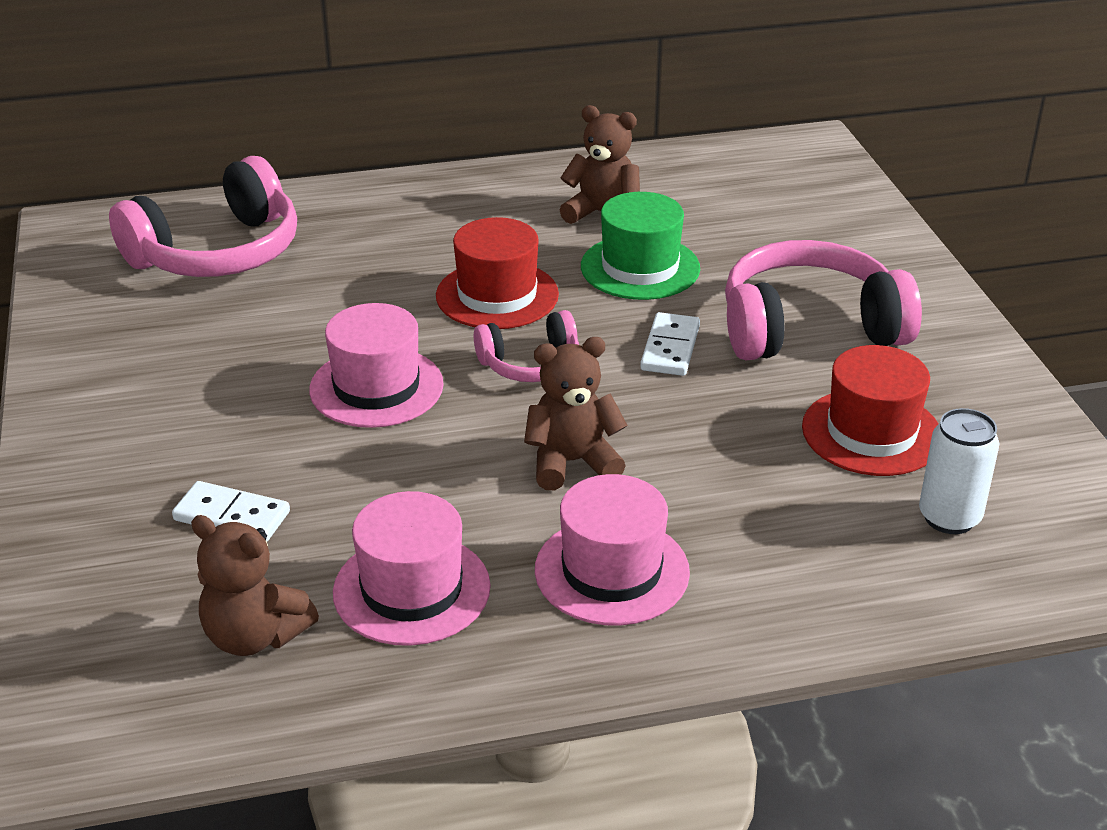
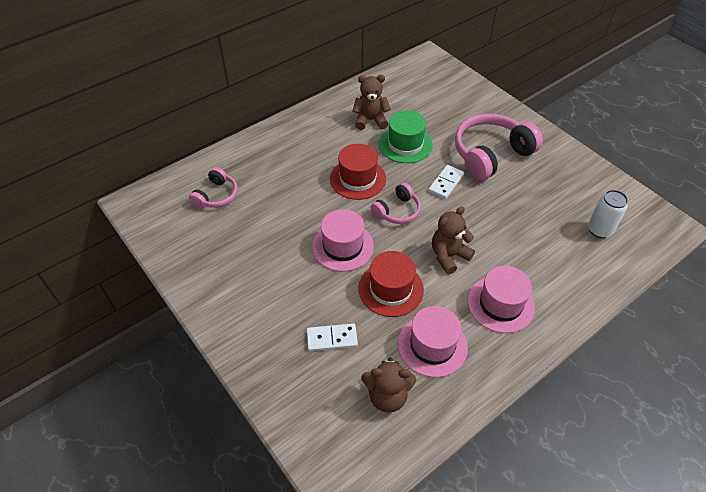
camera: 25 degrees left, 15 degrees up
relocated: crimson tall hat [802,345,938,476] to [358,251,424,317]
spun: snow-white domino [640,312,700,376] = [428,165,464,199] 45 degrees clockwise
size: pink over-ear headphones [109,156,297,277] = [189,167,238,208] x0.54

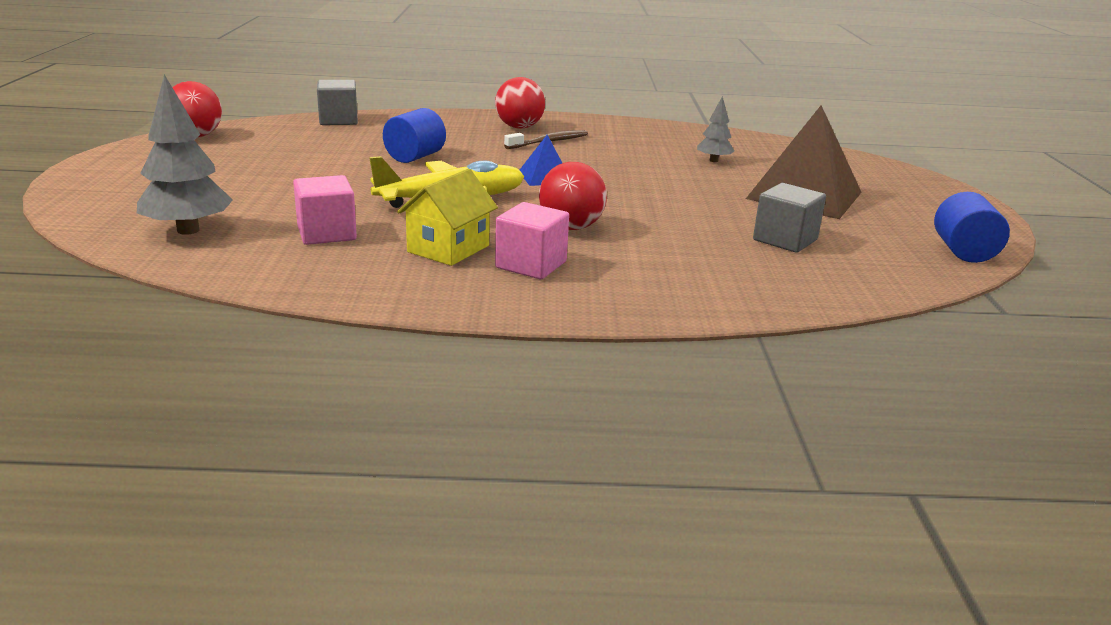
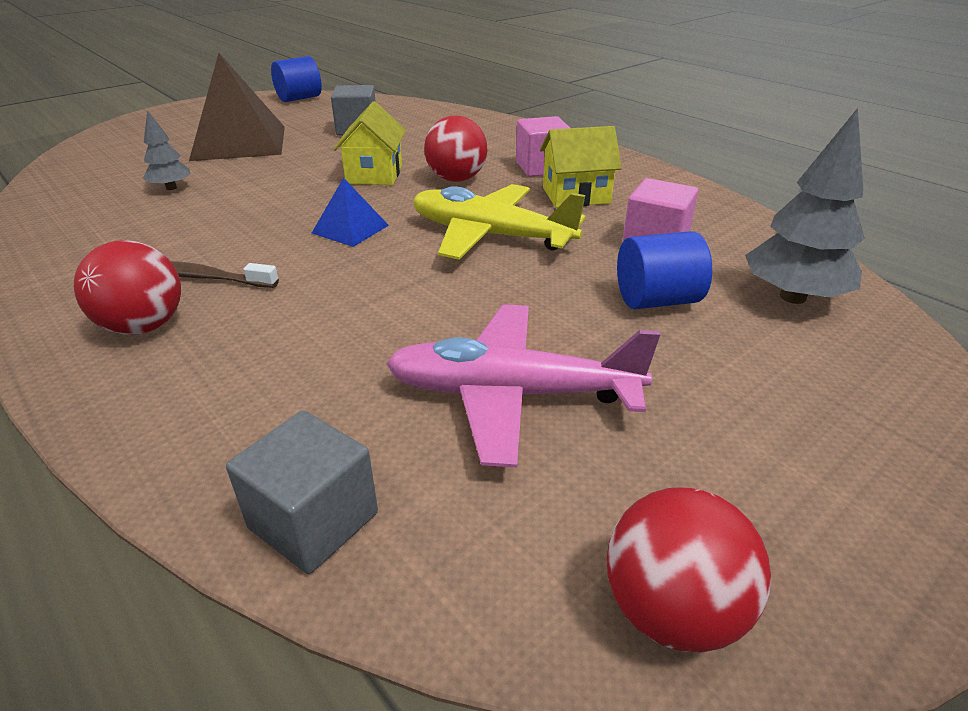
camera: 130 degrees left, 10 degrees up
appeared: yellow cottage [334,101,406,185]; pink aeroplane [386,304,660,468]
relocated: blue cylinder shape [383,108,446,163] to [617,231,712,309]

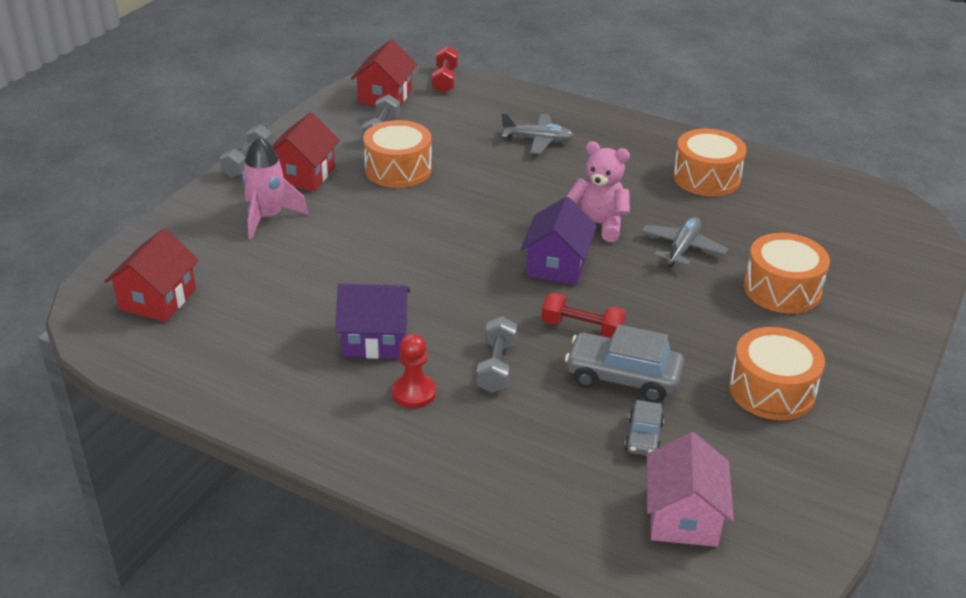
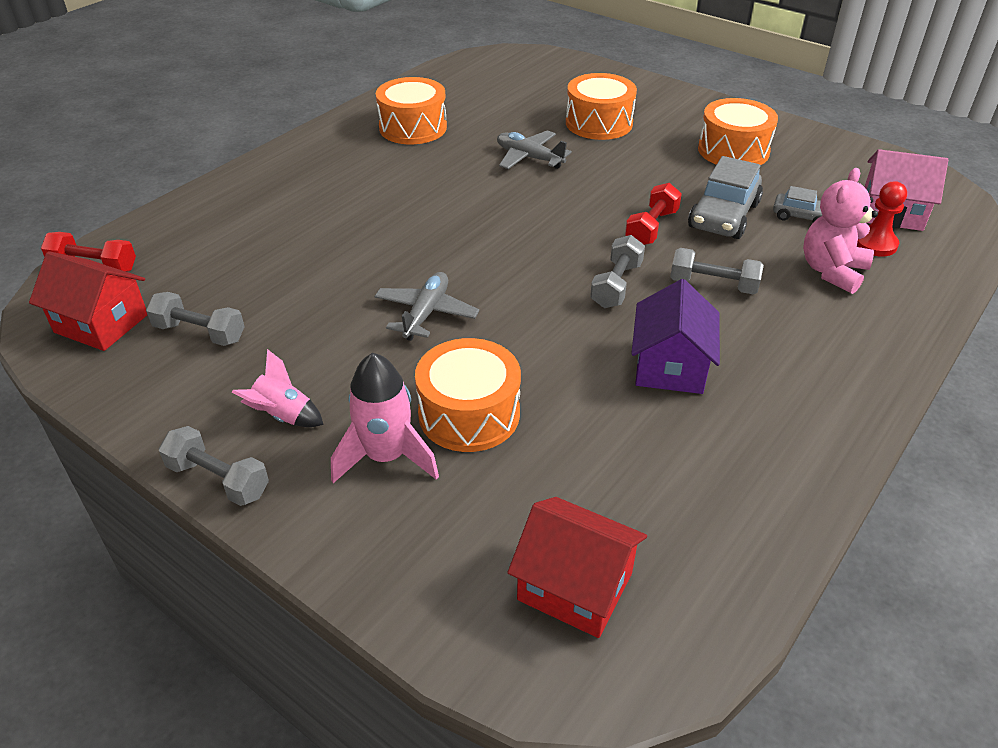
camera: 80 degrees left, 5 degrees up
missing: royal purple cottage [521,197,597,285]
appeared: ash-grey dumbbell [590,235,645,308]
relocated: bright orange snare drum [363,120,432,188] to [415,338,521,452]; crimson game pawn [392,334,436,408] to [857,181,907,256]; ash-grey aeroplane [501,113,574,154] to [374,272,479,341]; pink stuffed bear [566,141,630,242] to [803,168,878,294]
exchanged: crimson cottage [272,112,340,191] to pink toy rocket [231,349,324,427]

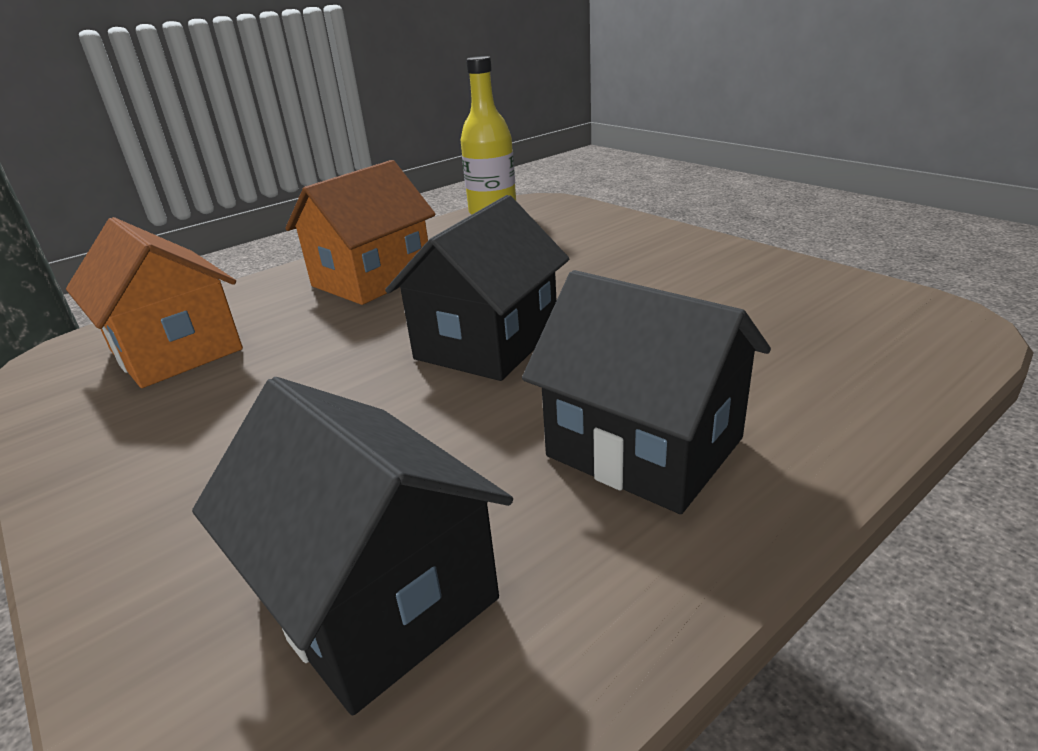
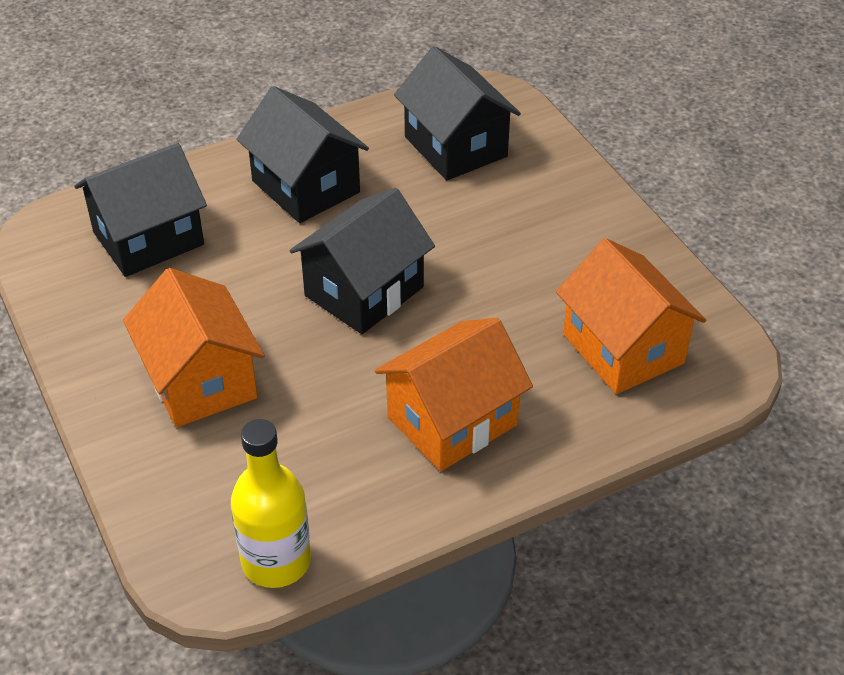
camera: 170 degrees left, 15 degrees up
appeared: ebony cottage [74,143,207,277]; bright orange cottage [123,268,265,427]

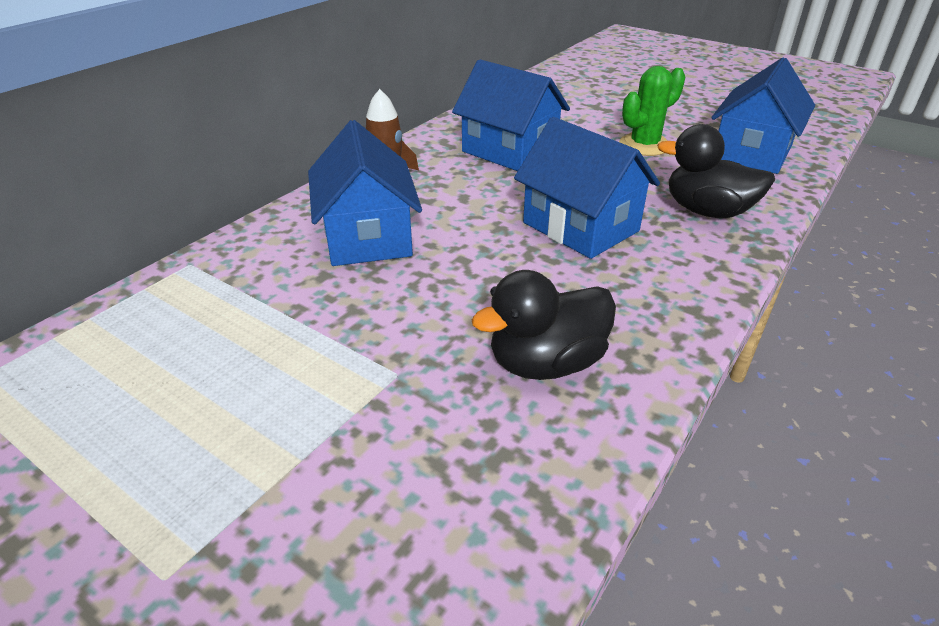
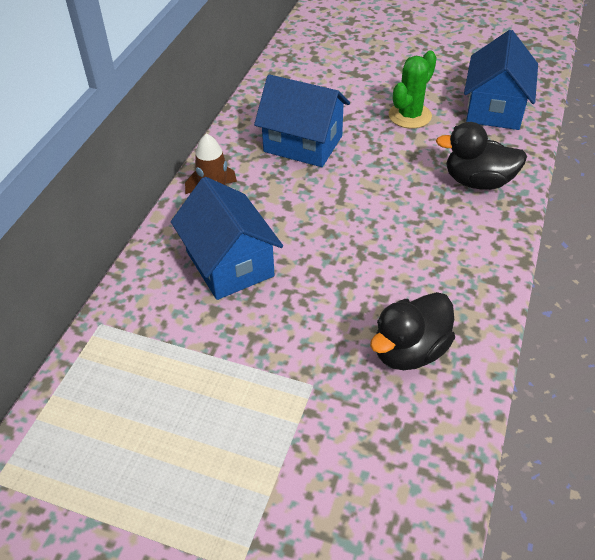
camera: 15 degrees left, 10 degrees up
missing: blue cottage [514,117,660,259]

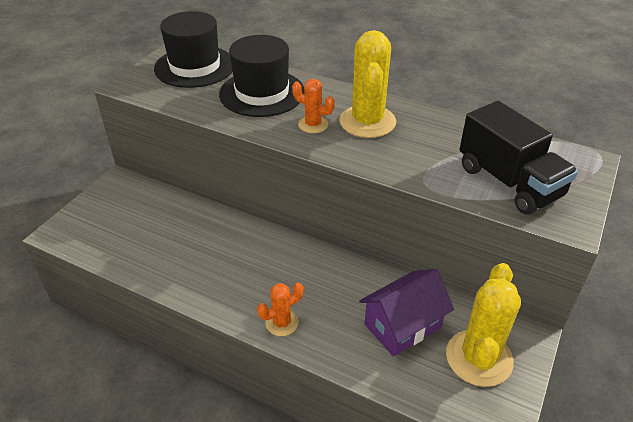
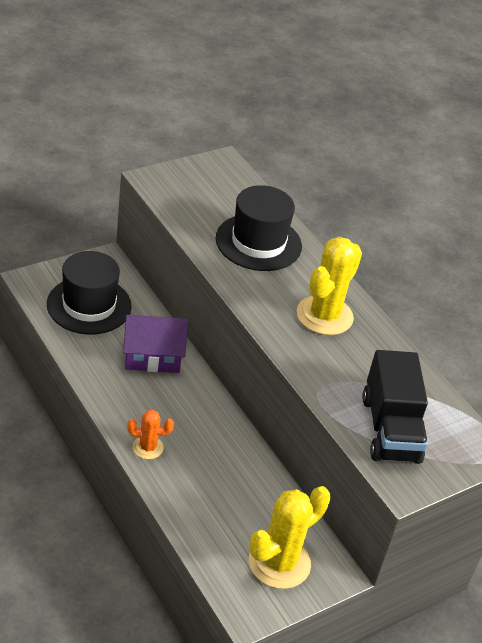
camera: 25 degrees right, 0 degrees up
missing: bright orange cactus [292,79,335,133]
relocated: ebony tall hat [154,11,233,88] to [47,251,132,335]; royal purple cottage [359,269,454,357] to [123,315,188,373]

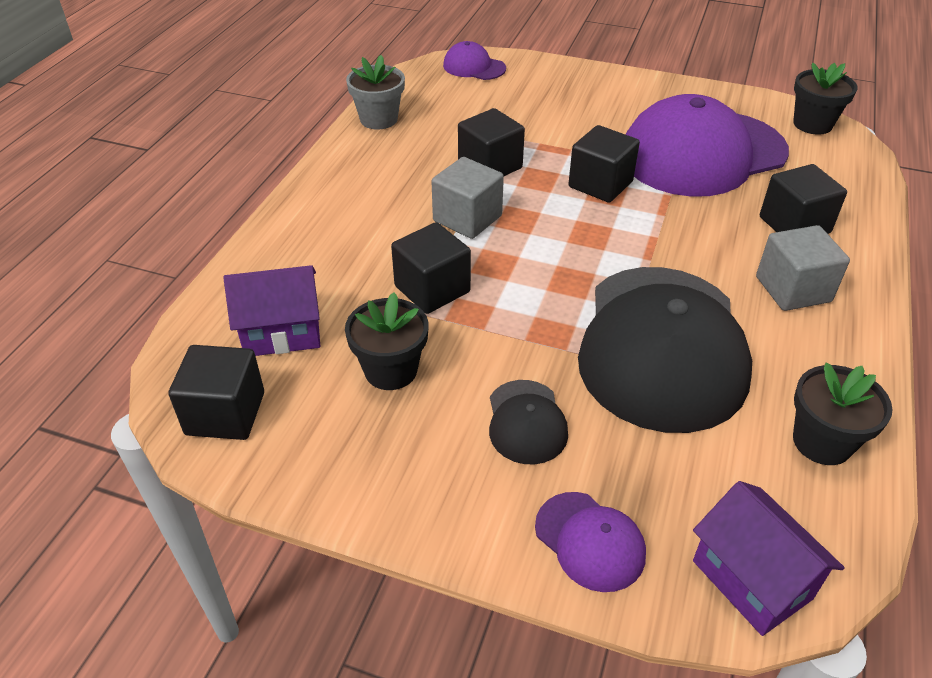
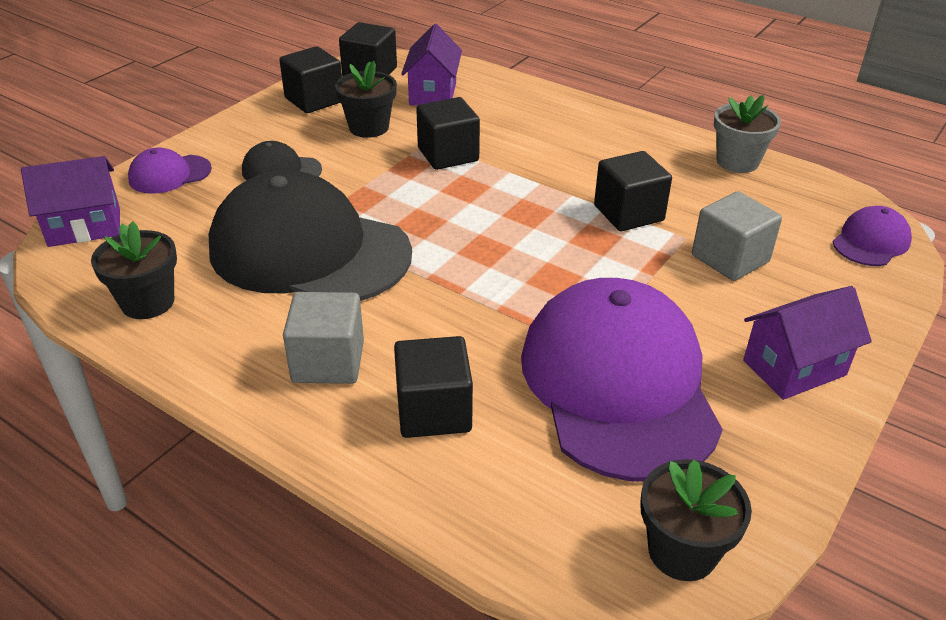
camera: 105 degrees right, 5 degrees down
appeared: royal purple cottage [743,286,872,400]
relocated: ash-grey solid cube [432,157,504,239] to [692,191,782,281]; ebony solid cube [568,125,640,203] to [279,46,342,113]

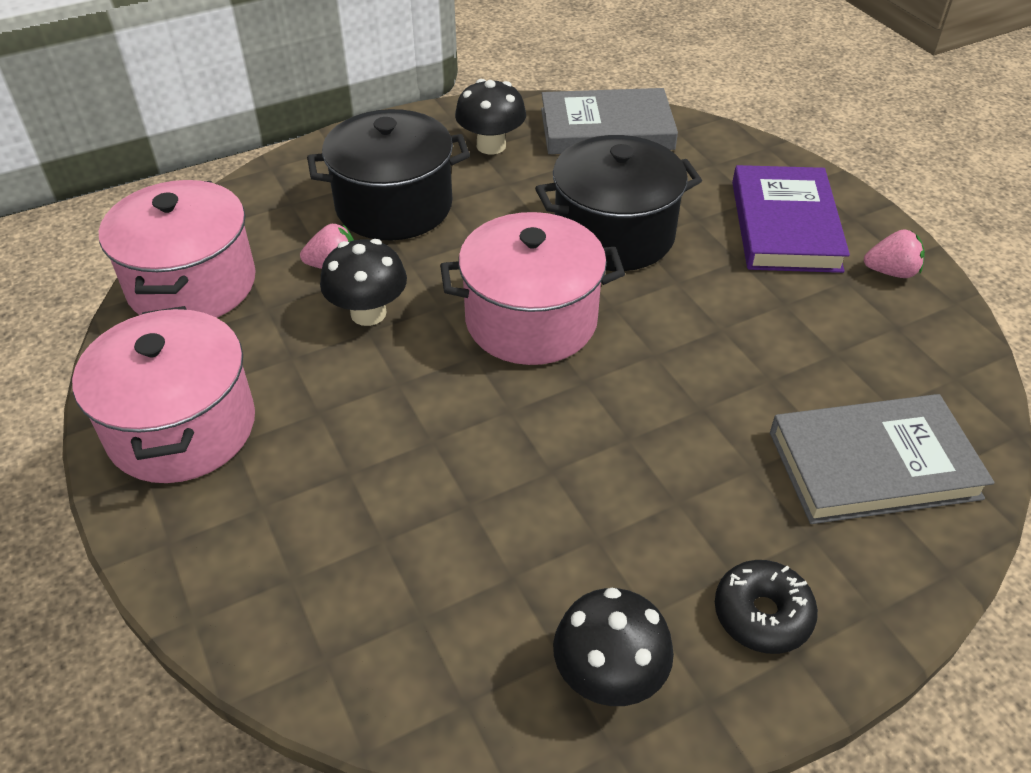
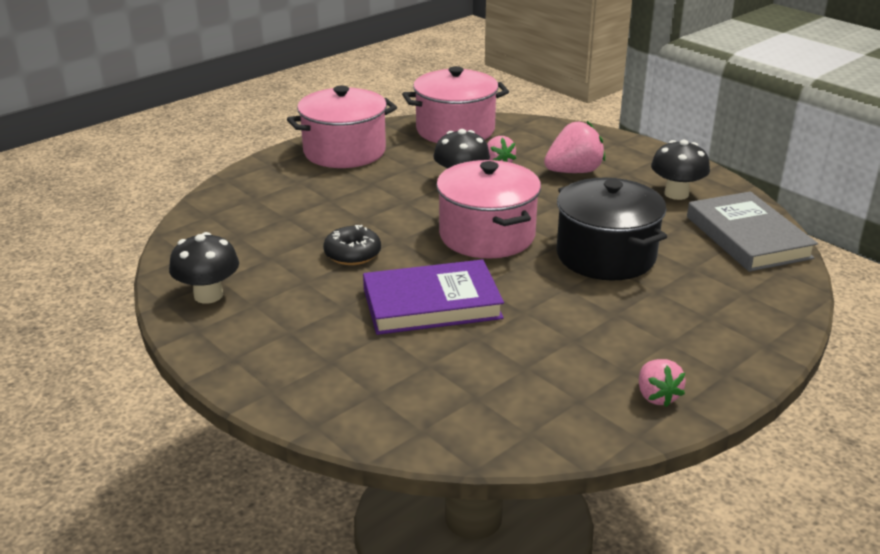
camera: 75 degrees right, 15 degrees down
missing: ash-grey hardcover [770,394,994,524]
relocated: ebony doughnut [715,560,818,654] to [323,225,381,265]; royal purple hardcover [732,165,850,273] to [363,259,504,335]
exchanged: ebony cooking pot [307,109,470,240] to pink toy strawberry [544,121,605,173]

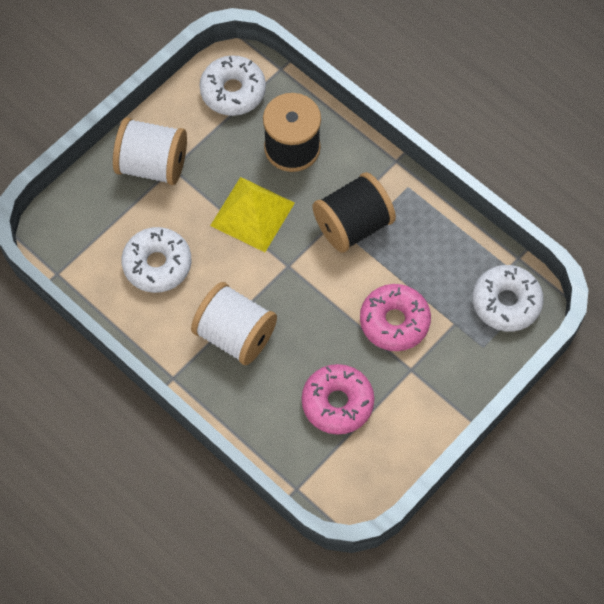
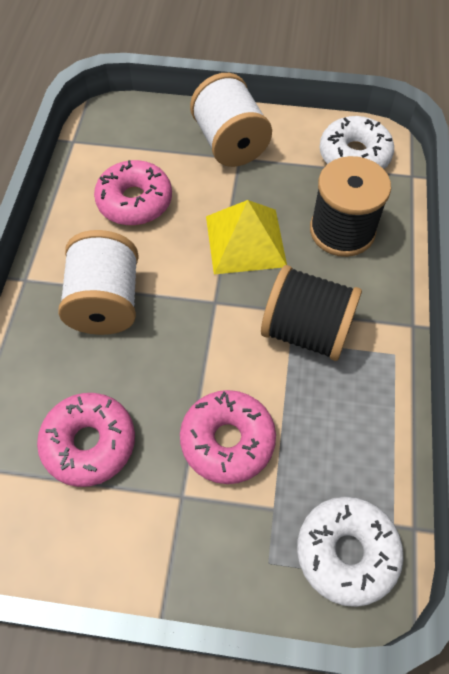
camera: 55 degrees right, 5 degrees down
colour: snow-white doughnut [121,227,192,293] to pink doughnut [94,160,172,225]

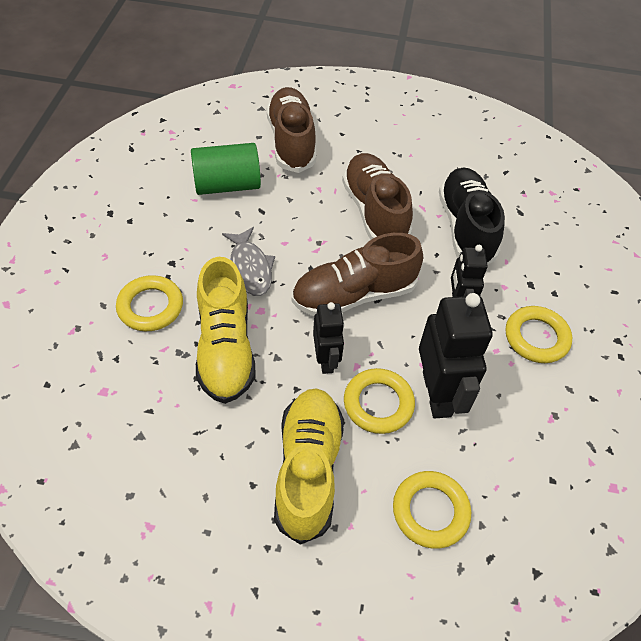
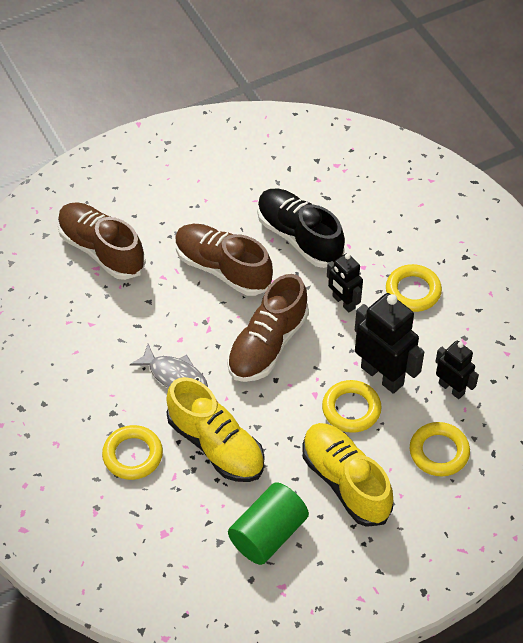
camera: 35 degrees left, 0 degrees up
relocated: emerald cylinder shape [191,143,261,195] to [228,482,309,565]; ebony robot [313,302,344,374] to [435,341,479,399]

